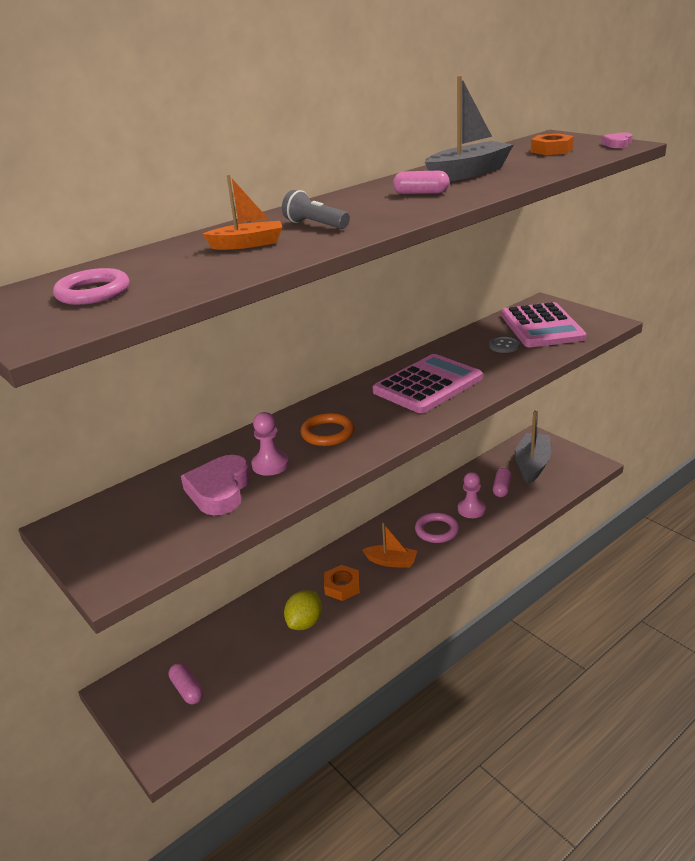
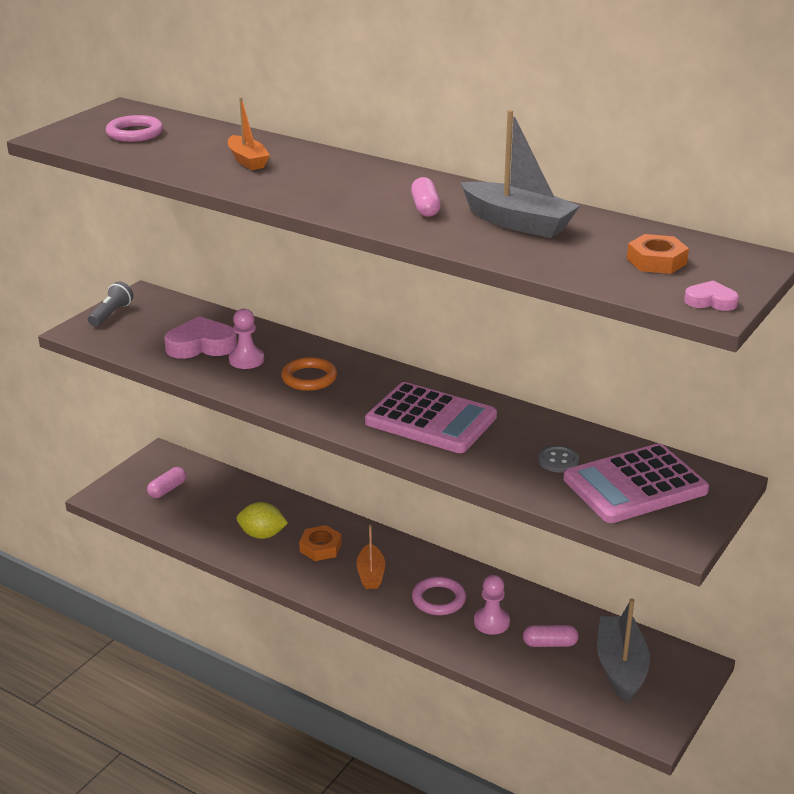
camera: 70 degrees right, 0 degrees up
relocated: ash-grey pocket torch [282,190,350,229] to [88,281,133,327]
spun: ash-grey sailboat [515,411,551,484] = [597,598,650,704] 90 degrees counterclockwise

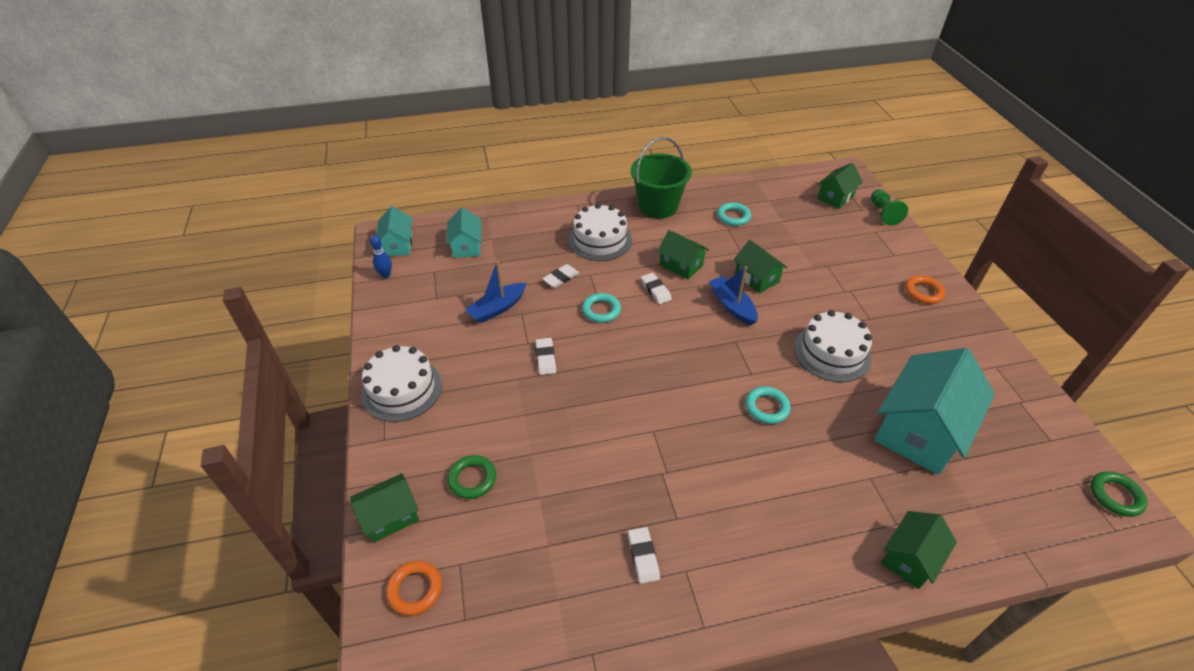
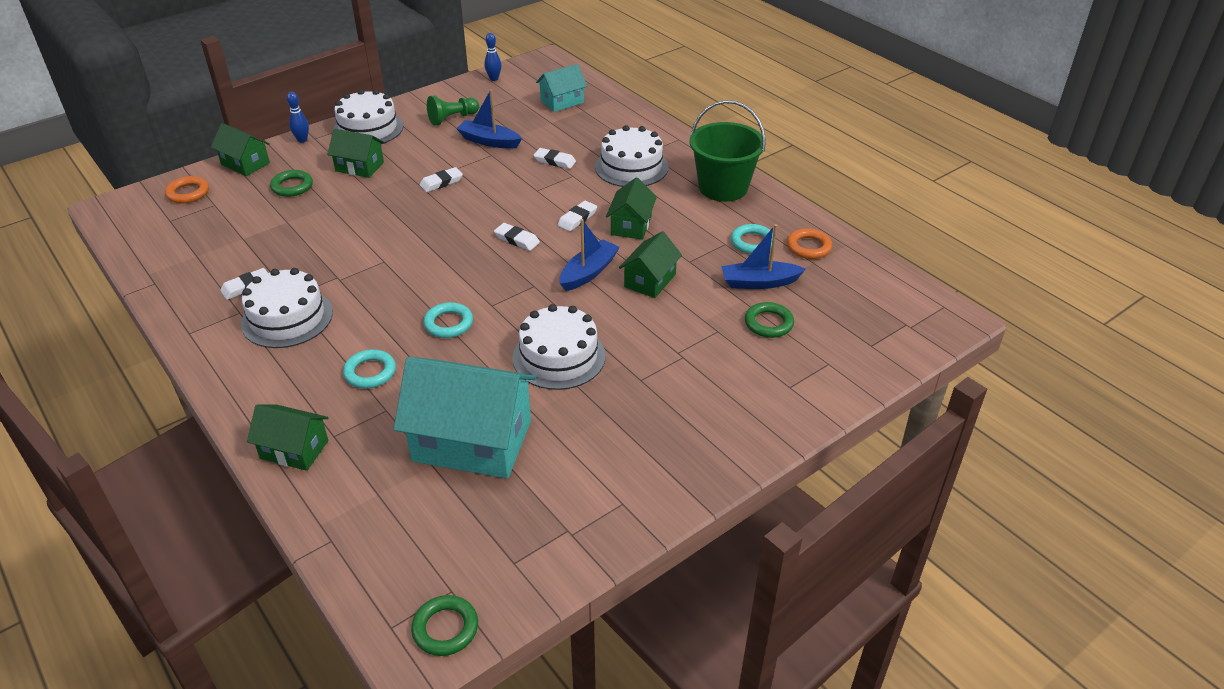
camera: 65 degrees right, 5 degrees down
missing: aqua cottage [376,206,412,256]
appeared: snow-white gateau [241,268,333,348]; blue bowling pin [287,92,309,143]; snow-white pencil eraser [494,223,540,251]; blue sailboat [721,224,806,289]; emerald torus [745,302,794,338]
relocated: aqua torus [582,293,621,323] to [343,349,396,388]; emerald cottage [817,163,863,209] to [327,129,385,178]; emerald game pawn [871,189,908,226] to [427,96,479,125]; bright orange torus [905,276,945,304] to [787,228,832,259]

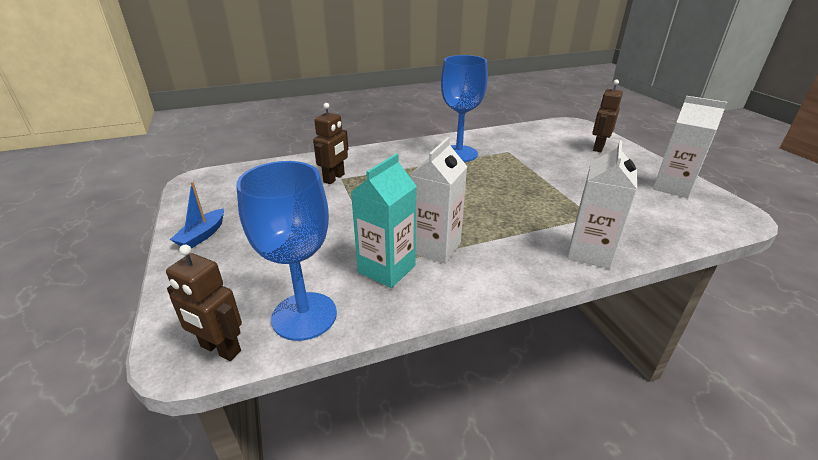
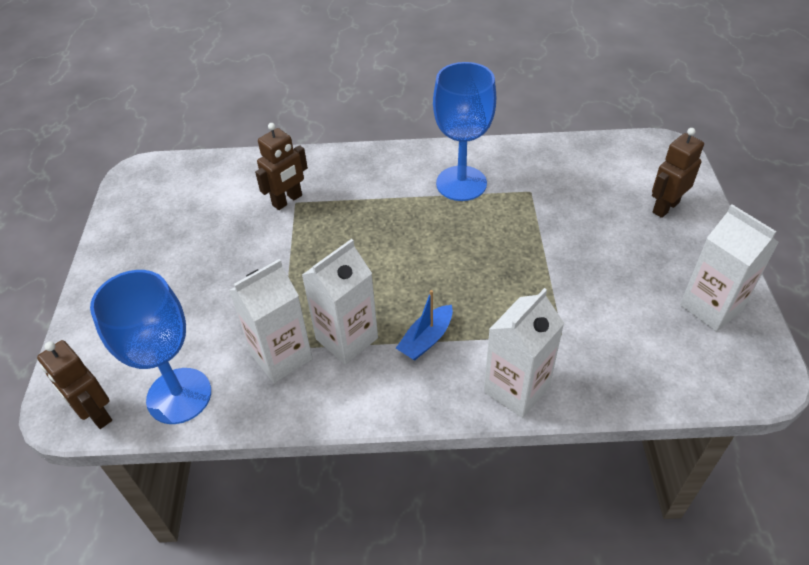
camera: 20 degrees right, 15 degrees up
relocated: blue sailboat [170,182,224,249] to [396,290,453,361]
colour: aqua milk carton [351,154,416,288] to snow-white milk carton [229,259,313,383]

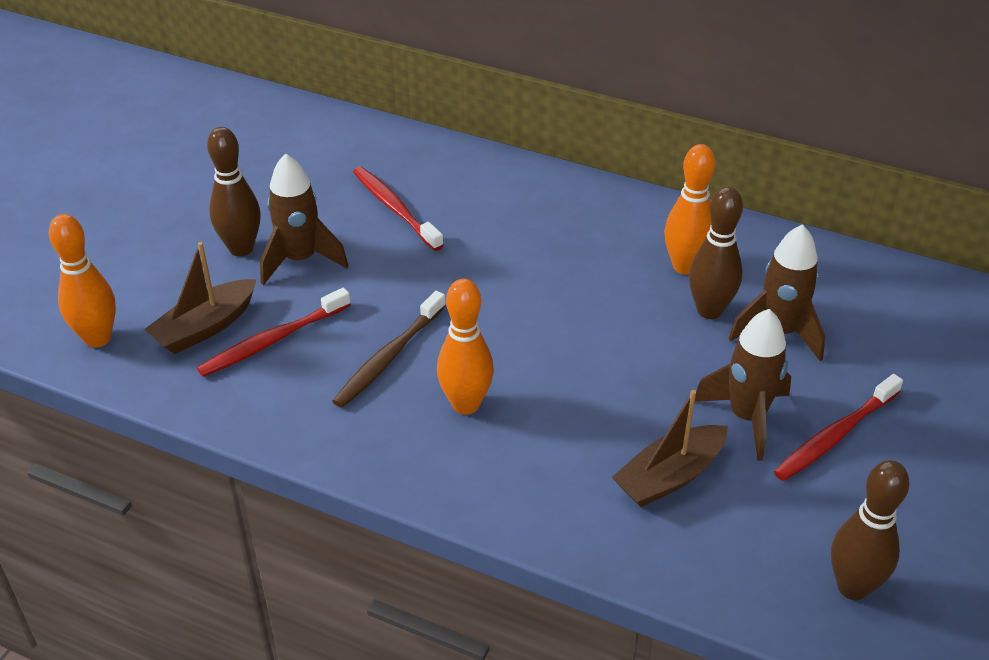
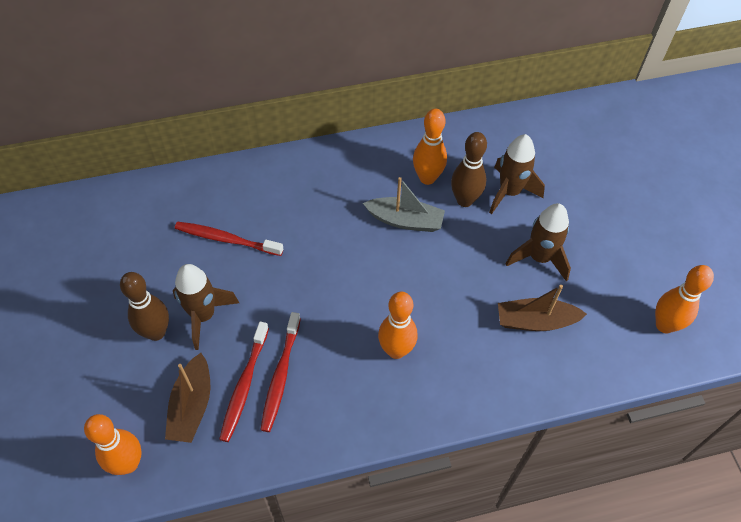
camera: 40 degrees left, 15 degrees up
missing: brown tooth brush [332,291,446,408]
appeared: ash-grey sailboat [363,177,445,232]
relocated: crimson tooth brush [774,374,903,481] to [260,312,301,432]
colour: brown bowling pin [831,460,910,600] to bright orange bowling pin [655,265,714,334]
spun: brown sailboat [612,390,728,507] = [498,285,587,331] 75 degrees clockwise

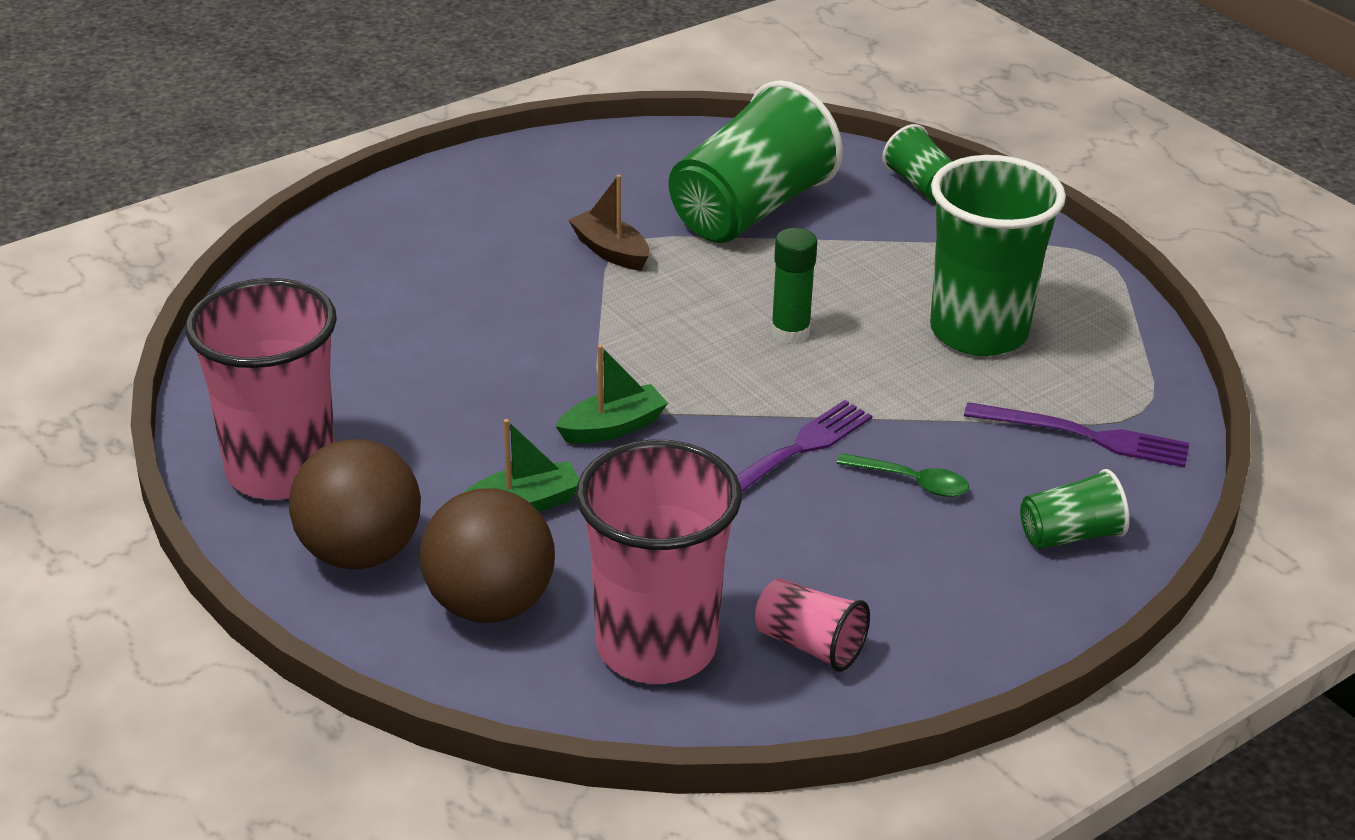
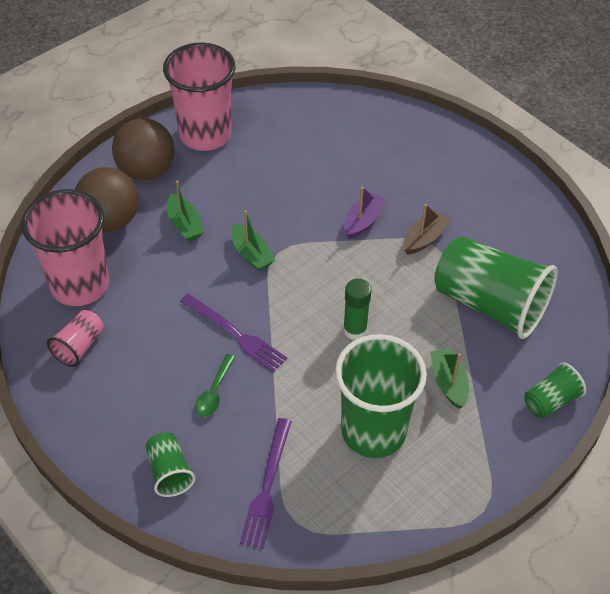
camera: 85 degrees right, 15 degrees up
appeared: royal purple sailboat [344,187,386,239]; emerald sailboat [430,348,469,409]

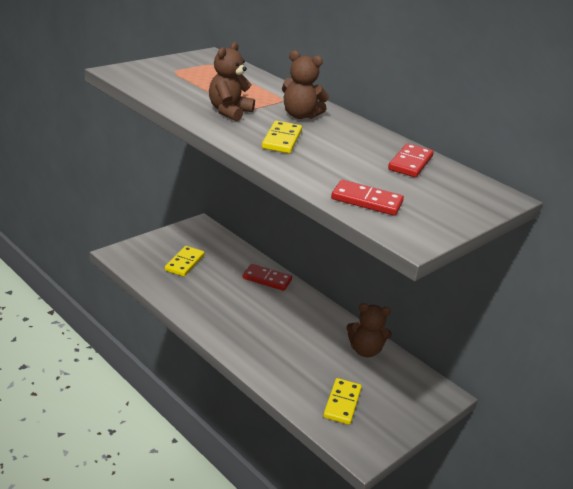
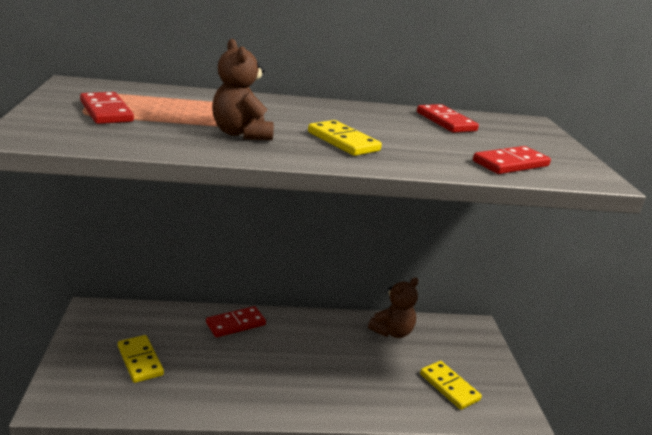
camera: 50 degrees left, 5 degrees down
missing: brown stuffed bear [282,50,329,119]
appeared: crimson domino [80,92,134,124]

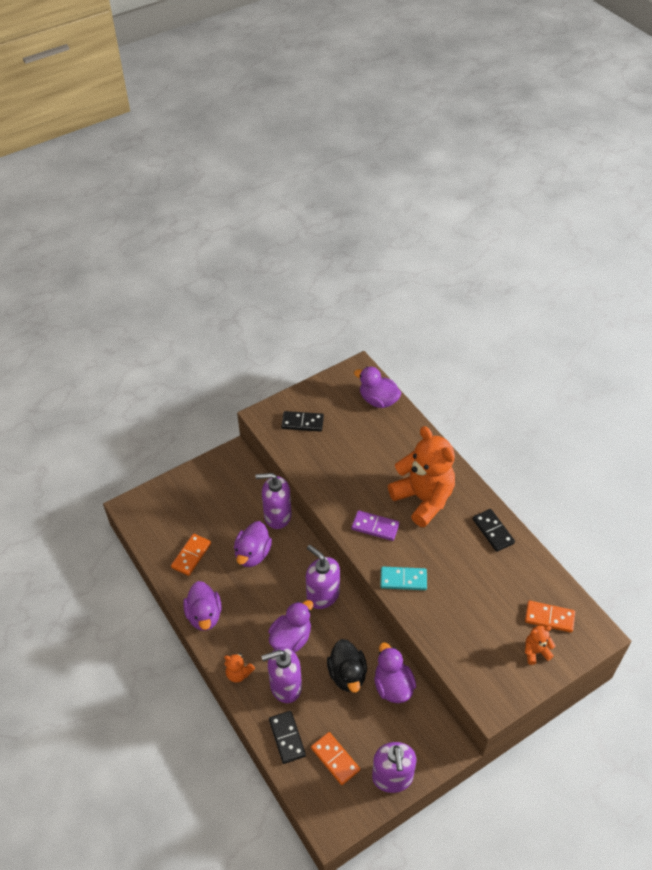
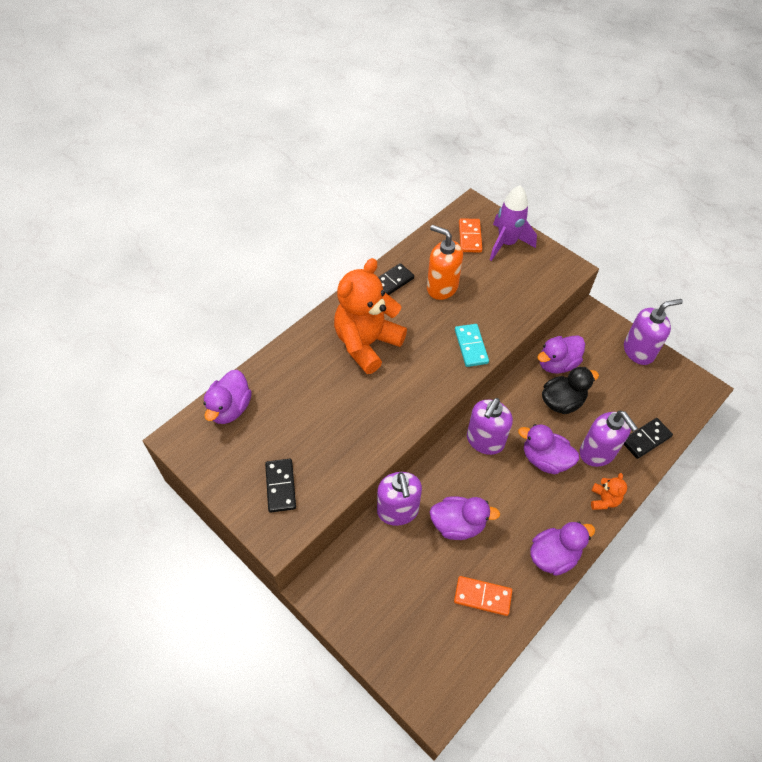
camera: 105 degrees left, 5 degrees up
missing: bright orange domino [311,732,360,785]; royal purple domino [351,510,399,541]
appeared: bright orange soap dispenser [427,225,463,300]
exchanged: bright orange stuffed bear [525,626,555,665] to royal purple toy rocket [490,185,537,261]

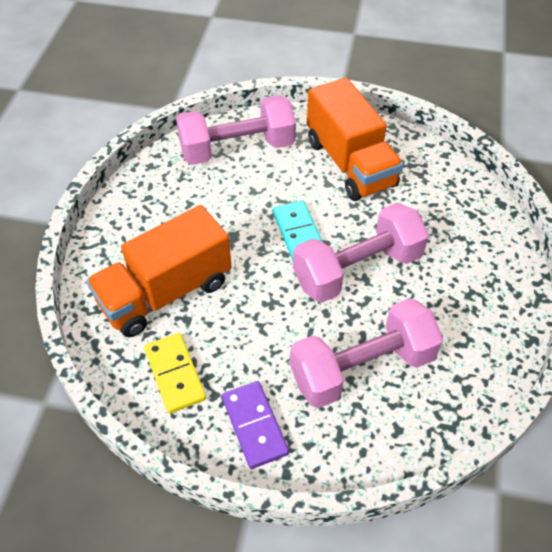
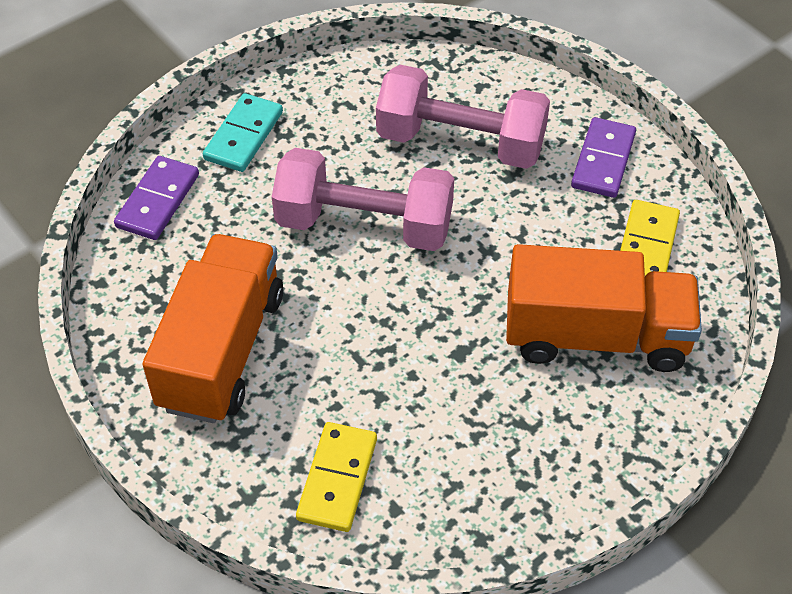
camera: 140 degrees left, 0 degrees up
appeared: royal purple domino [114,156,199,240]
relocated: aqua domino [273,200,322,261] to [203,93,283,172]
exchanged: pink dumbbell [176,95,296,165] to yellow domino [296,422,377,532]

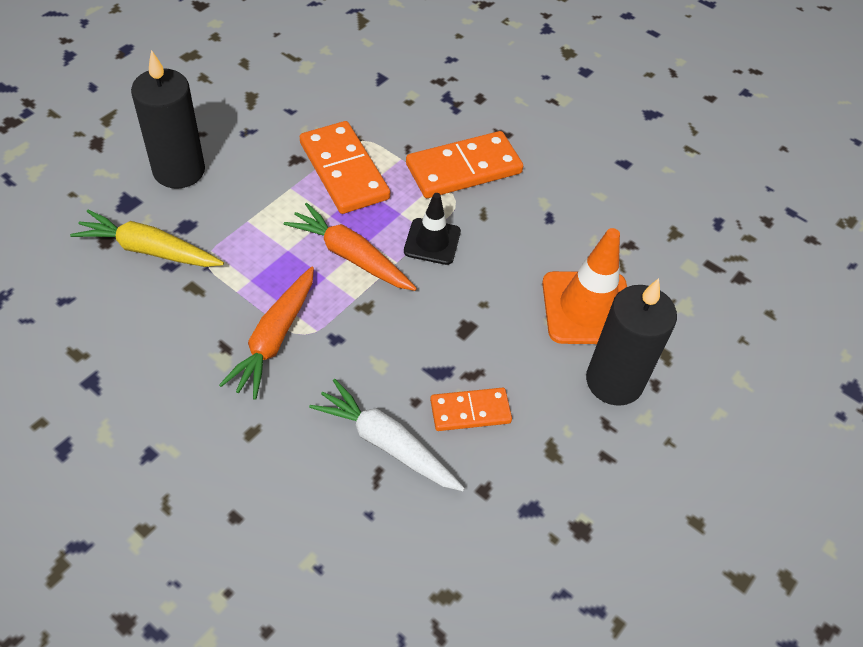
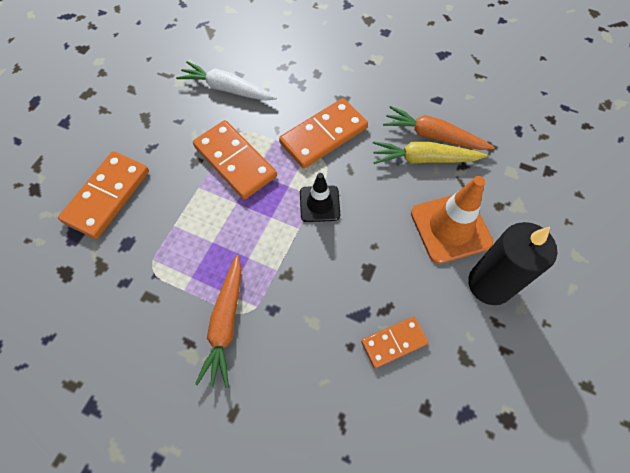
camera: 10 degrees left, 10 degrees up
relocated: yellow root vegetable [70,210,224,267] to [373,141,488,164]; bright orange root vegetable [284,203,417,291] to [383,106,495,150]; snow-white root vegetable [309,379,465,491] to [176,61,277,101]
exchanged: ebony candle [131,50,205,189] to bright orange domino [58,151,149,239]

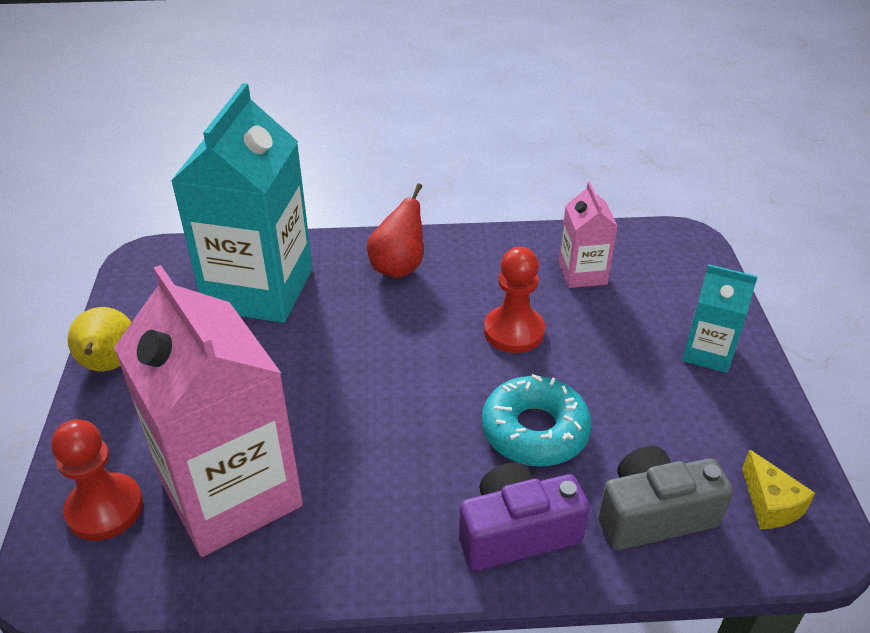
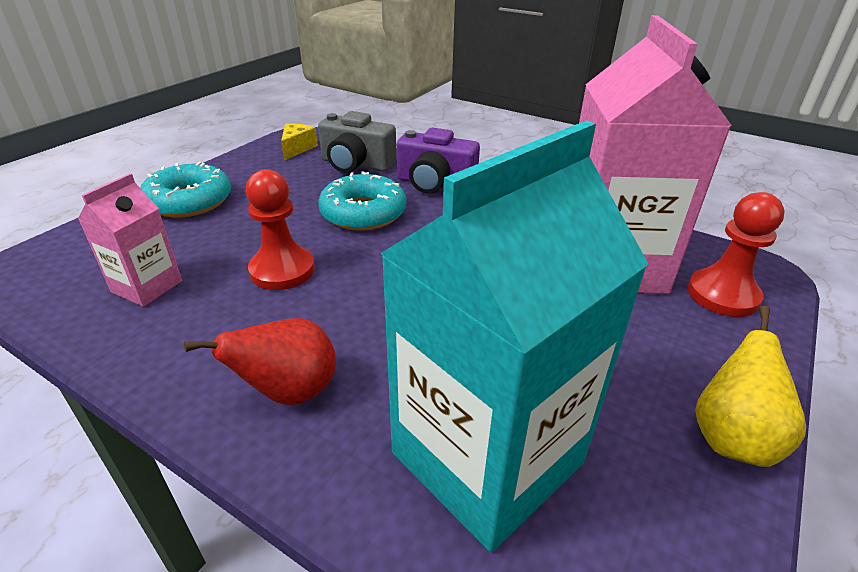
camera: 145 degrees left, 5 degrees down
exchanged: aqua milk carton [682,264,758,373] to aqua doughnut [140,162,231,218]

